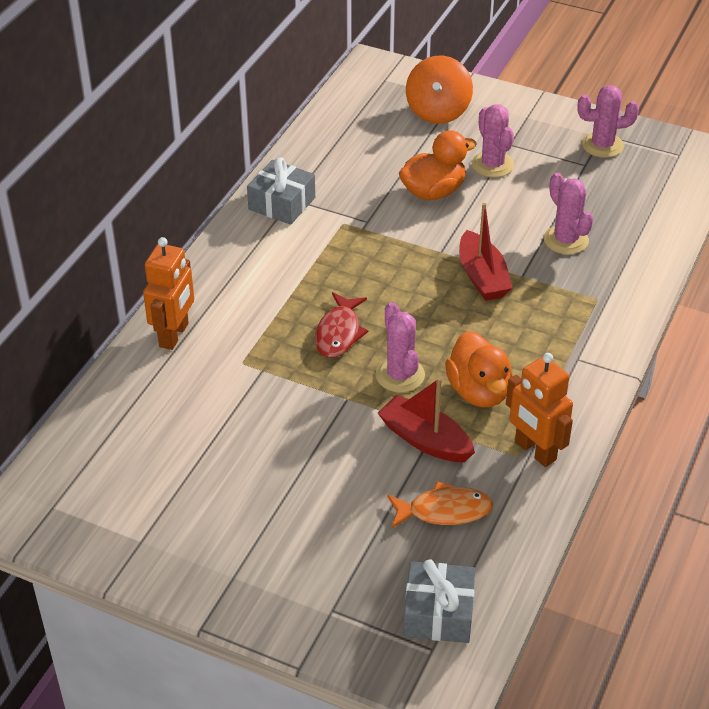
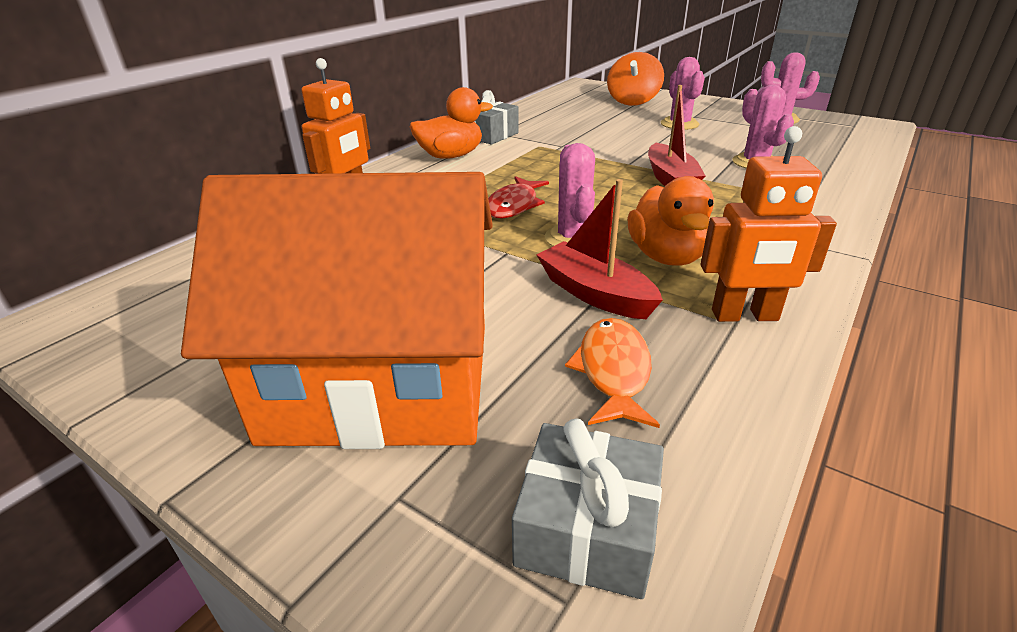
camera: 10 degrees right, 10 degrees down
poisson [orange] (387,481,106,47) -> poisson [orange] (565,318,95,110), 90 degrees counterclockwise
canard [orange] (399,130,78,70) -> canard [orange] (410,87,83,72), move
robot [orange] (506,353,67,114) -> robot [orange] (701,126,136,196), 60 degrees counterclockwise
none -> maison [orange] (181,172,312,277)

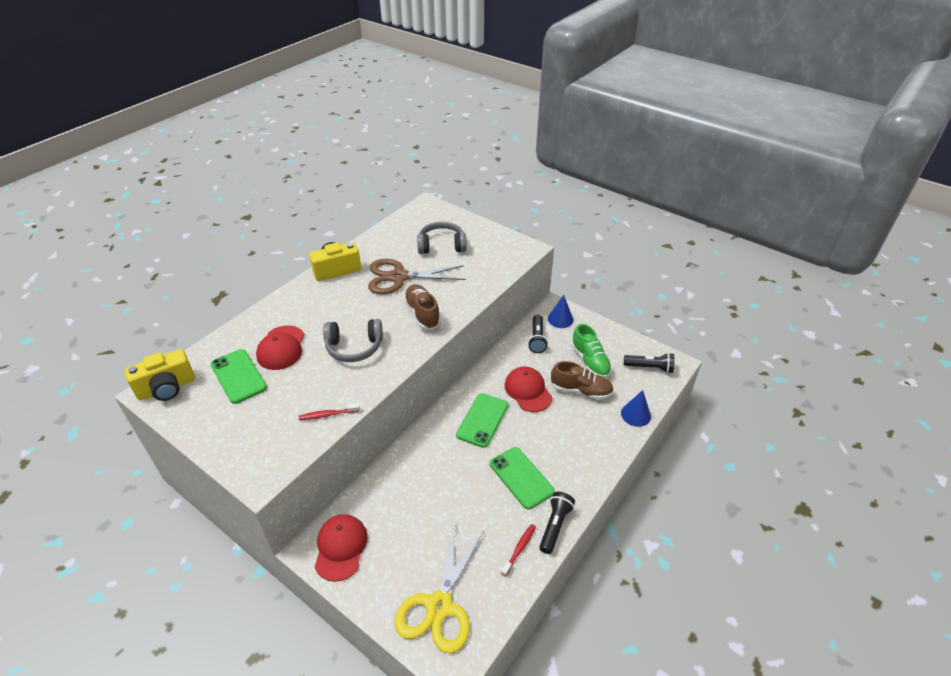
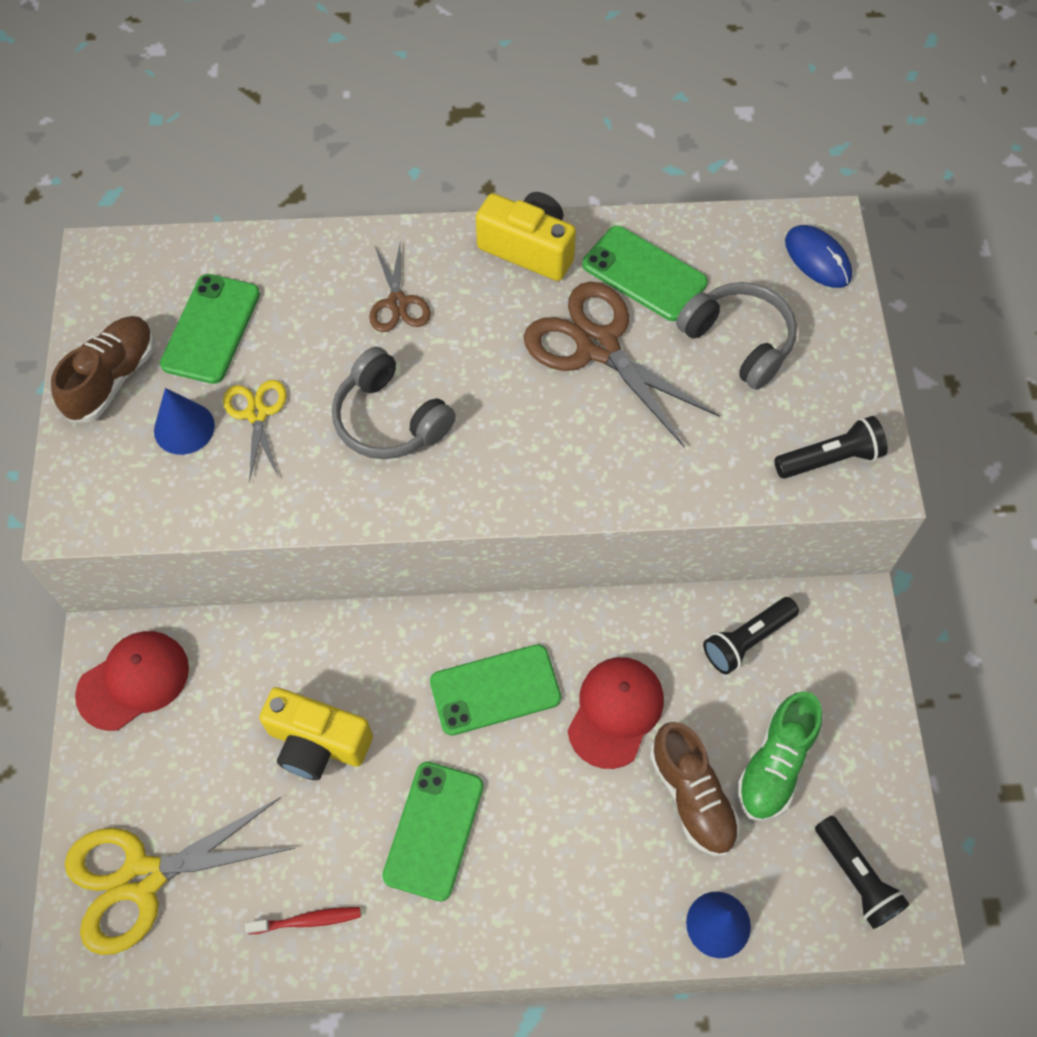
camera: 50 degrees right, 20 degrees up
appareil photo [jaune] (125,349,70,52) -> appareil photo [jaune] (259,687,114,93), move
casquette [rouge] (256,325,48,45) -> none
brosse à dents [rouge] (299,403,61,17) -> none
chaussure [marron] (403,284,38,46) -> chaussure [marron] (51,316,104,106), move
lampe de poche [noir] (539,492,36,62) -> lampe de poche [noir] (774,416,114,63), move
cône [bleu] (548,295,26,33) -> cône [bleu] (154,388,61,67), move
none -> ciseaux [jaune] (223,380,64,103)
none -> ciseaux [marron] (369,240,62,92)
none -> téléphone [vert] (582,226,126,95)
none -> souris [bleu] (785,225,67,63)

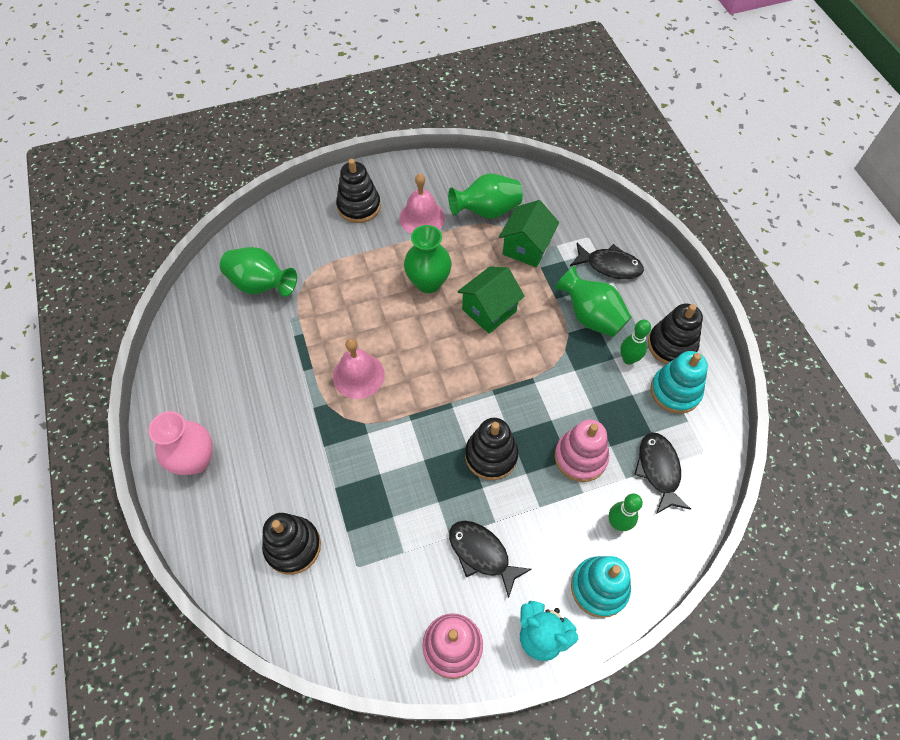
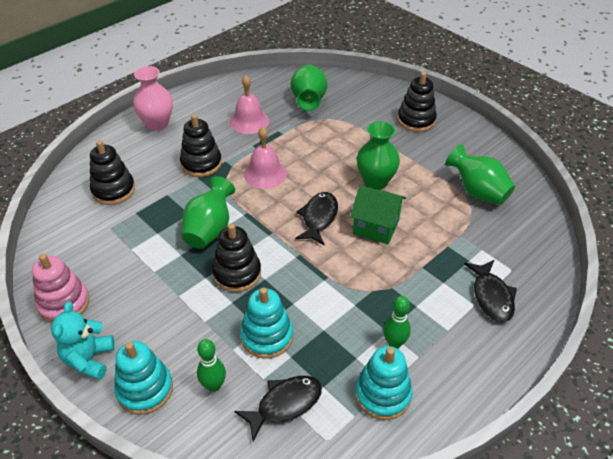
camera: 65 degrees right, 15 degrees down
cloche [rose] (399,173,46,61) -> cloche [rose] (230,75,39,59), move
poisson [noir] (449,521,83,77) -> poisson [noir] (295,192,43,53), move
maison [vert] (499,200,60,67) -> none
vase [vert] (555,266,76,71) -> vase [vert] (182,176,53,73), move
jouet à empiler [rose] (555,419,54,63) -> jouet à empiler [turquoise] (240,287,53,72)
jouet à empiler [noir] (648,304,55,61) -> jouet à empiler [noir] (180,114,42,63), move

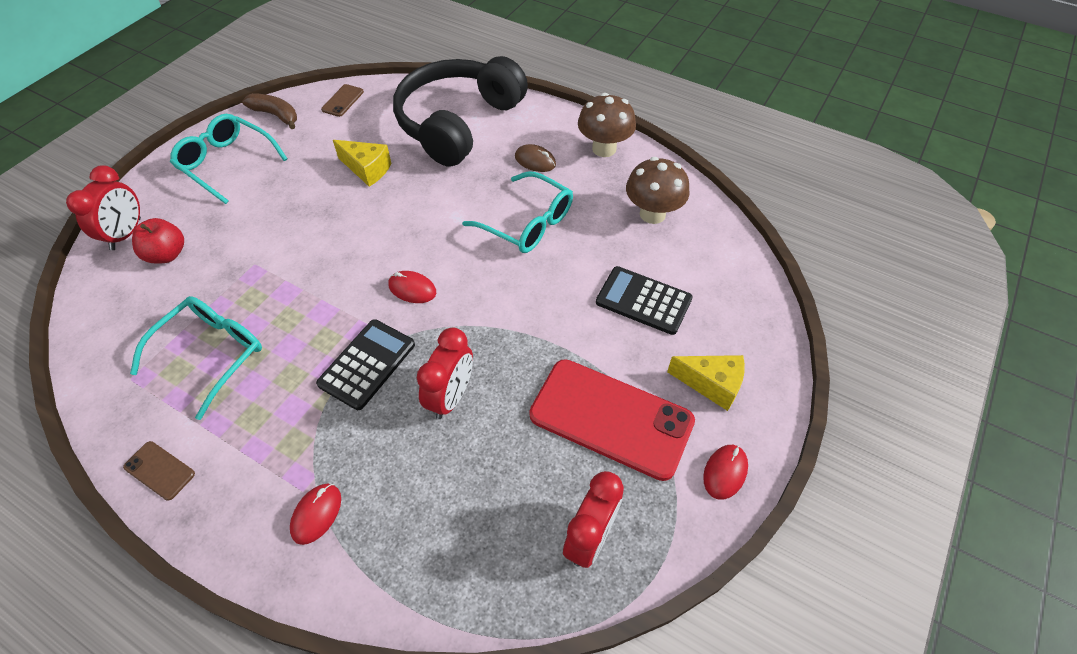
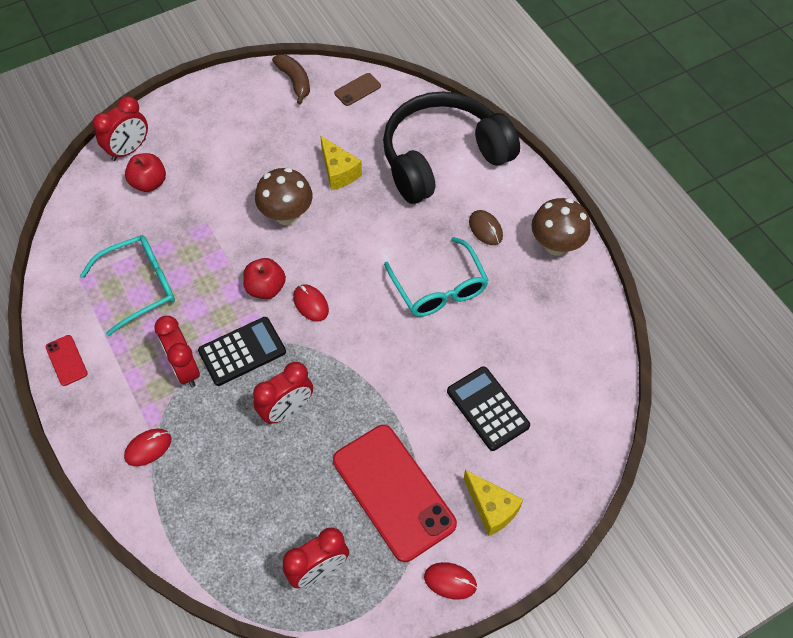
camera: 30 degrees right, 5 degrees up
téléphone [marron] (123,441,72,60) -> téléphone [rouge] (46,335,42,51)
lunettes [turquoise] (170,114,118,90) -> none
champignon [marron] (626,157,64,67) -> champignon [marron] (255,168,58,57), move
souris [rouge] (703,445,45,55) -> souris [rouge] (424,562,53,38), 45 degrees clockwise
none -> réveil [rouge] (154,316,46,71)
none -> pomme [rouge] (243,258,43,41)

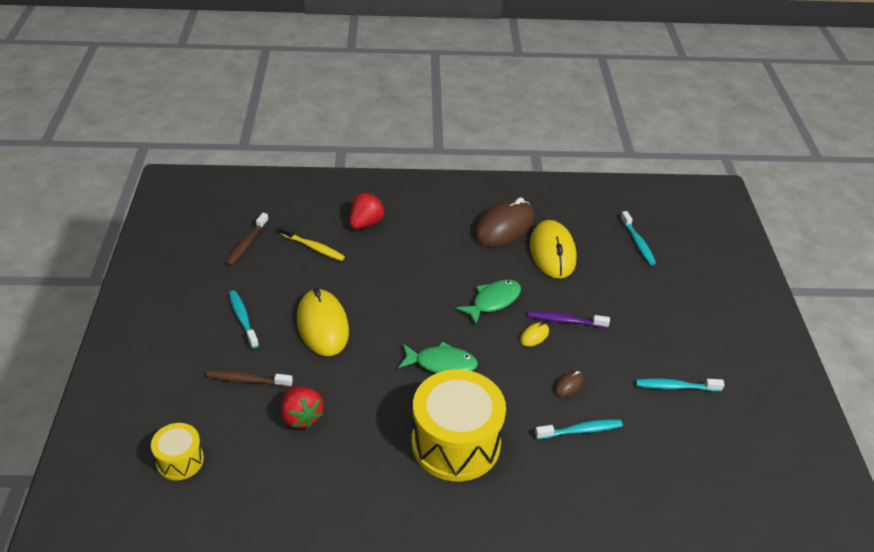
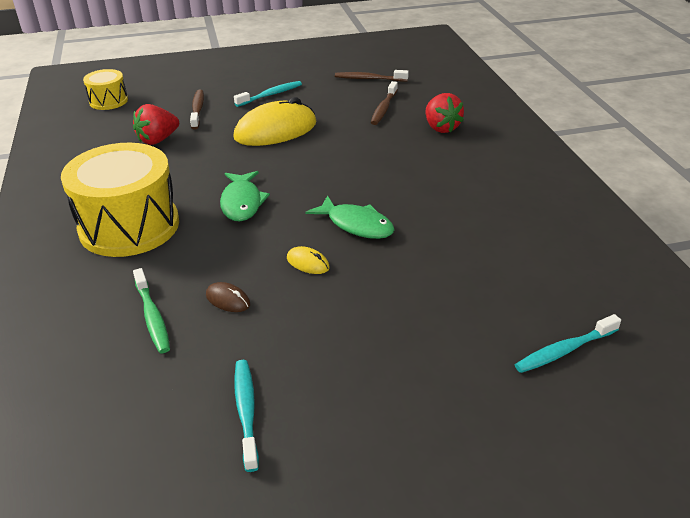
camera: 80 degrees right, 5 degrees down
brosse à dents [jaune] (280,225,65,36) -> brosse à dents [marron] (371,81,27,44)
fraise [rouge] (350,193,35,36) -> fraise [rouge] (425,93,39,40), 45 degrees clockwise
souris [marron] (474,197,61,50) -> none
brosse à dents [violet] (528,311,82,17) -> none
souris [jaune] (530,220,47,59) -> none
brosse à dents [turquoise] (535,419,88,20) -> brosse à dents [vert] (133,268,37,85)

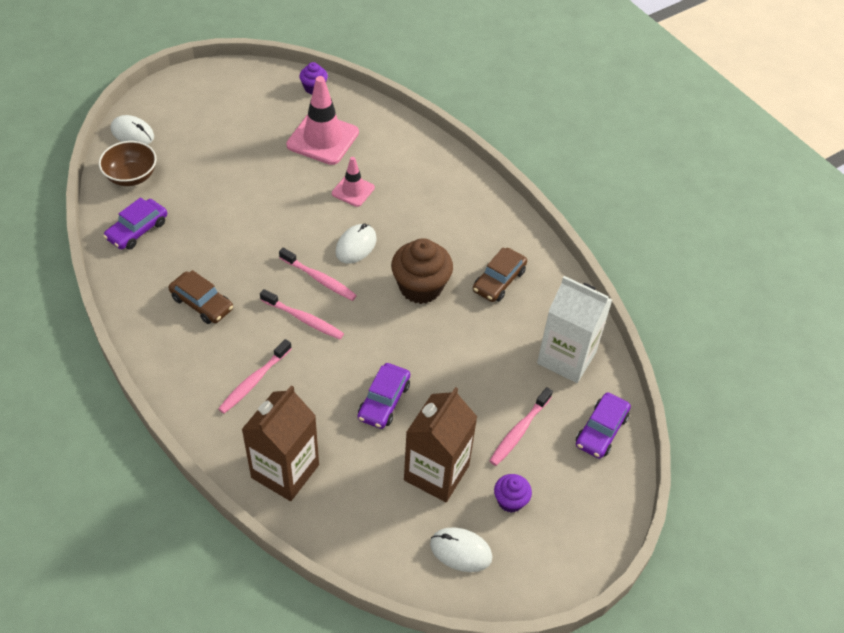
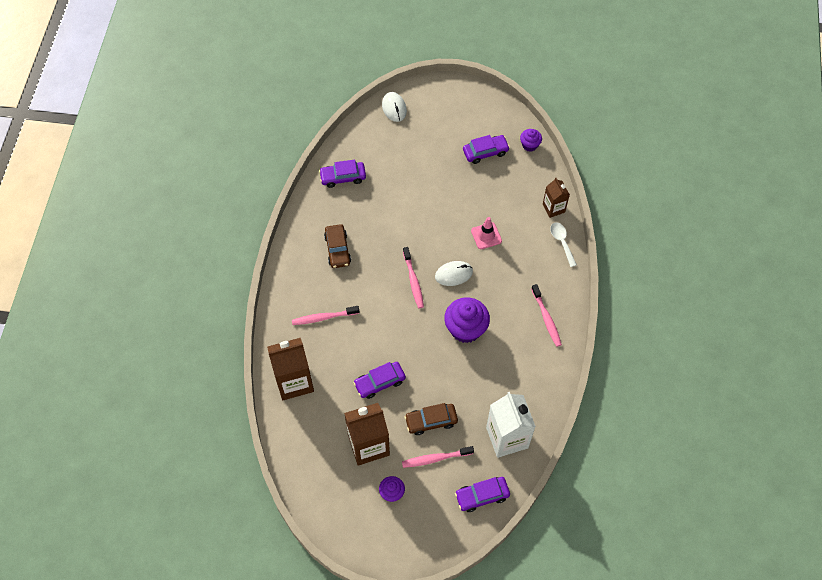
camera: 45 degrees right, 10 degrees up
bol [marron] (99,141,58,45) -> none
brosse à dents [rose] (260,289,84,50) -> brosse à dents [rose] (531,284,31,63), move
cône de chantier [rose] (286,76,73,89) -> none
muffin [marron] (391,238,62,66) -> muffin [violet] (444,297,46,46)
souris [blanc] (430,527,62,45) -> none
voiture [marron] (473,248,54,54) -> voiture [marron] (405,403,53,32), move
none -> voiture [violet] (463,135,47,29)
none -> brique de lait [marron] (543,178,27,40)
none -> cuillère [blanc] (550,222,27,45)

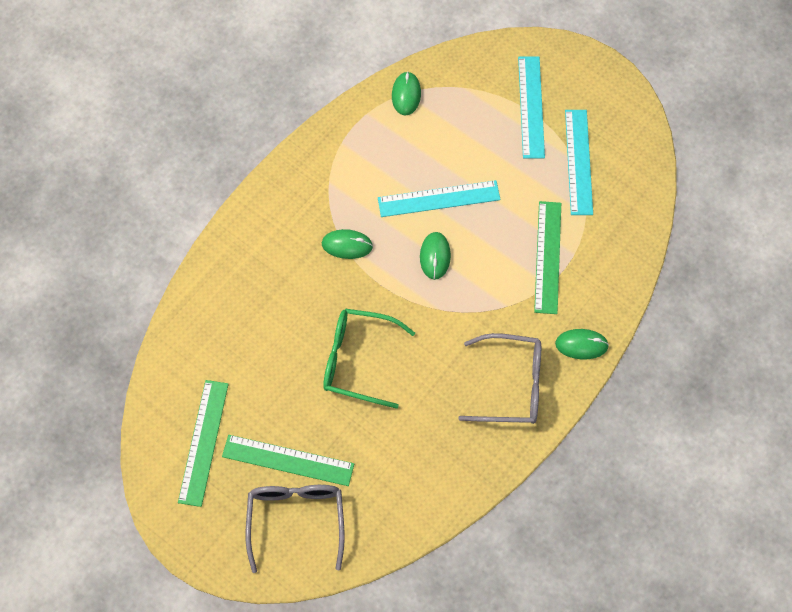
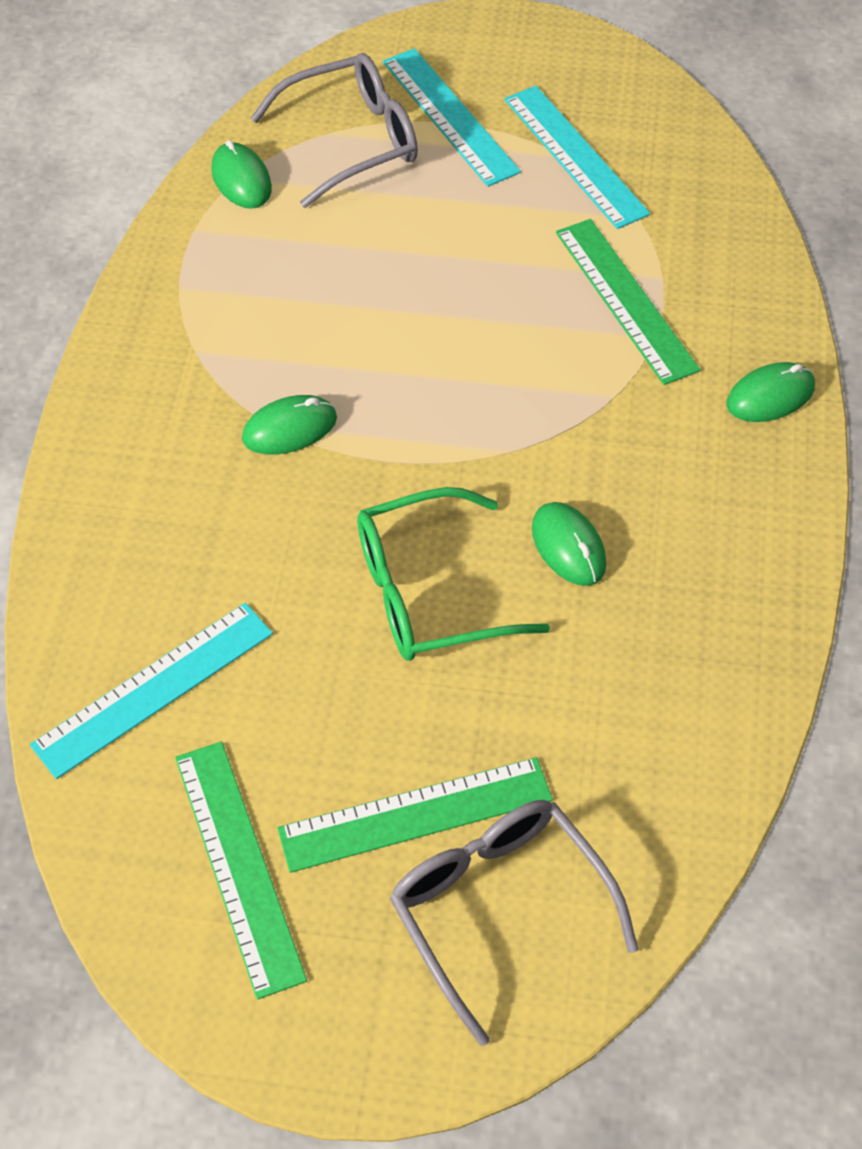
camera: 30 degrees left, 10 degrees down
règle [turquoise] (378,180,122,37) -> règle [turquoise] (30,603,243,176), move
souris [vert] (420,232,31,48) -> souris [vert] (532,502,74,84), move
lunettes [gris] (458,333,83,91) -> lunettes [gris] (251,53,167,155), move

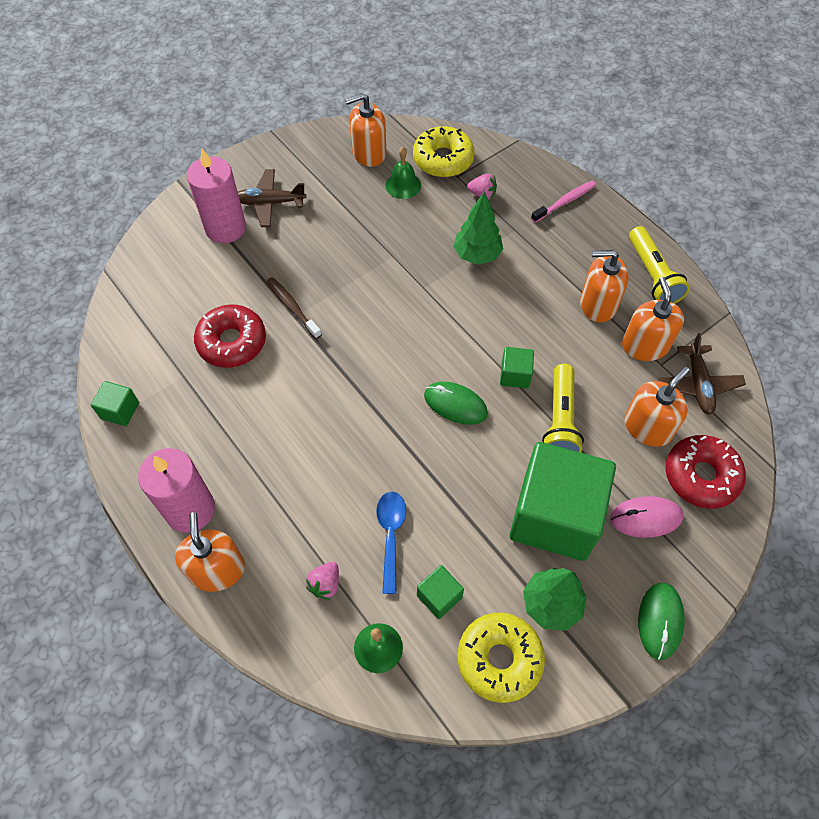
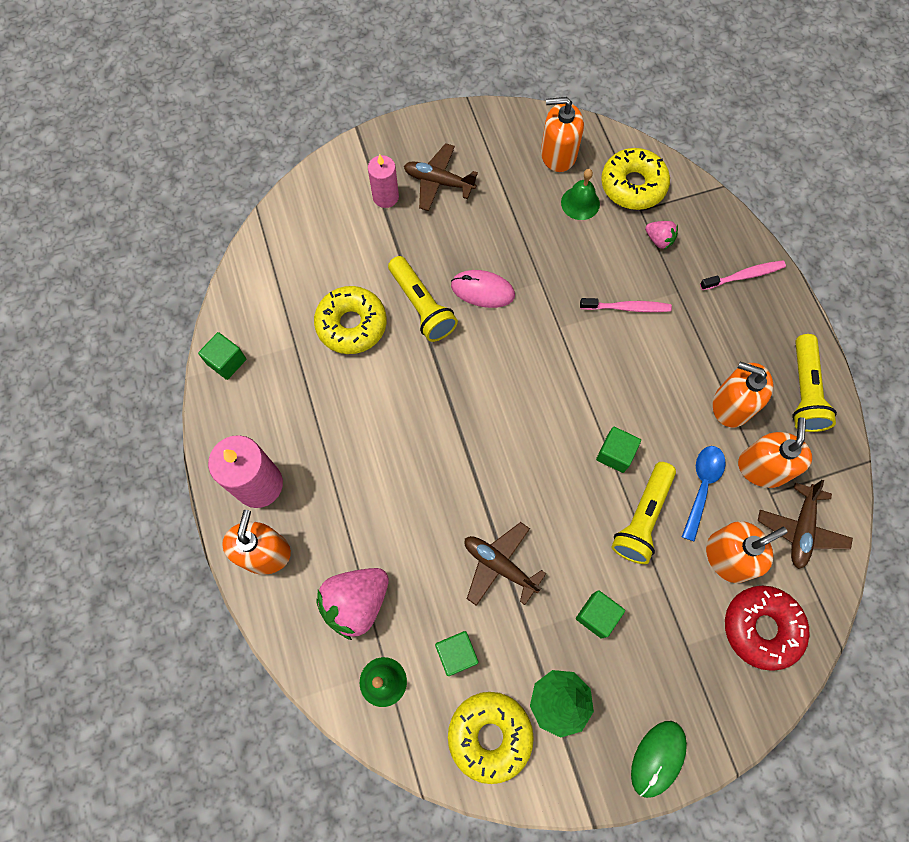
camera: 20 degrees right, 10 degrees up
bougie [rose] (187,149,59,94) -> bougie [rose] (368,155,31,53), x0.61
beignet [rouge] (194,304,72,64) -> beignet [jaune] (314,286,73,68)
brosse à dents [marron] (267,277,55,62) -> lampe de poche [jaune] (388,256,70,86)
fraise [rose] (306,562,33,38) -> fraise [rose] (316,568,73,72), x1.97
cuillère [bleu] (376,492,30,102) -> cuillère [bleu] (682,446,44,96), move
souris [vert] (424,382,64,43) -> none
arbre [vert] (453,191,50,74) -> brosse à dents [rose] (580,298,92,14)
cube [vert] (510,442,106,119) -> cube [vert] (576,590,49,49), x0.41
souris [rose] (610,496,73,42) -> souris [rose] (451,270,64,38), move
none -> avion [marron] (465,522,81,84)

